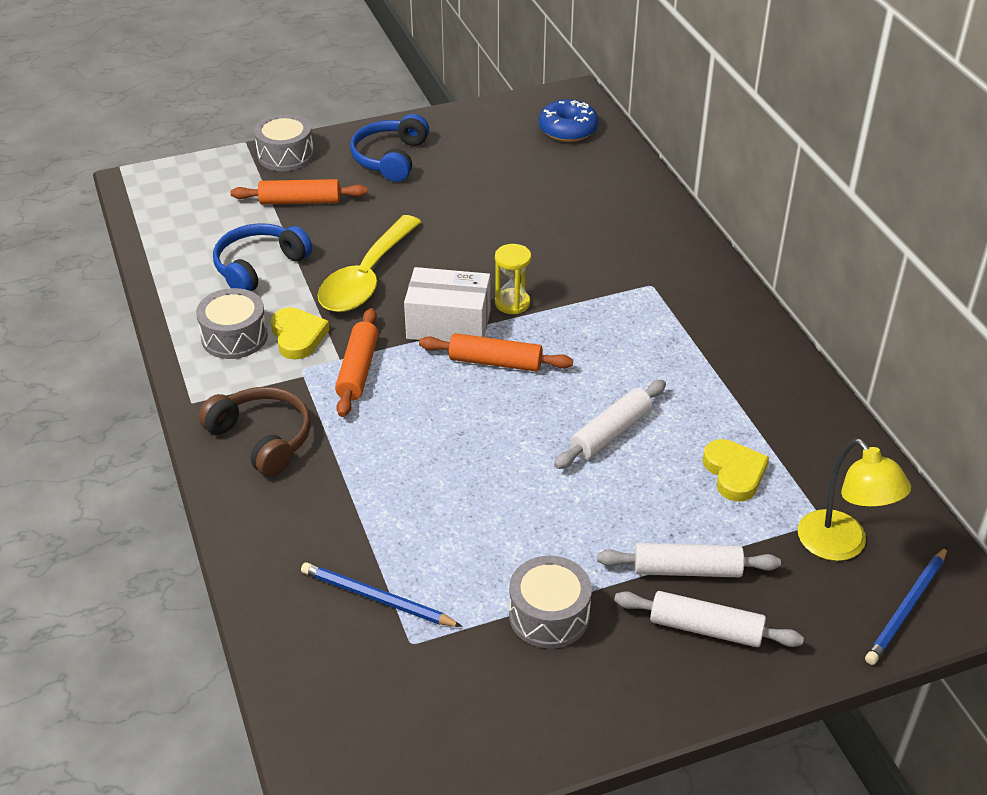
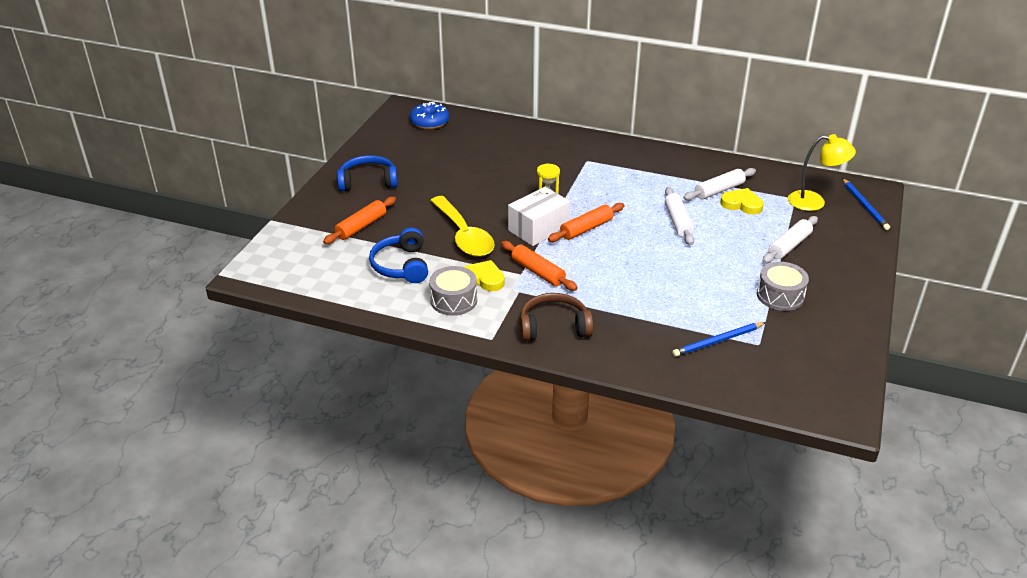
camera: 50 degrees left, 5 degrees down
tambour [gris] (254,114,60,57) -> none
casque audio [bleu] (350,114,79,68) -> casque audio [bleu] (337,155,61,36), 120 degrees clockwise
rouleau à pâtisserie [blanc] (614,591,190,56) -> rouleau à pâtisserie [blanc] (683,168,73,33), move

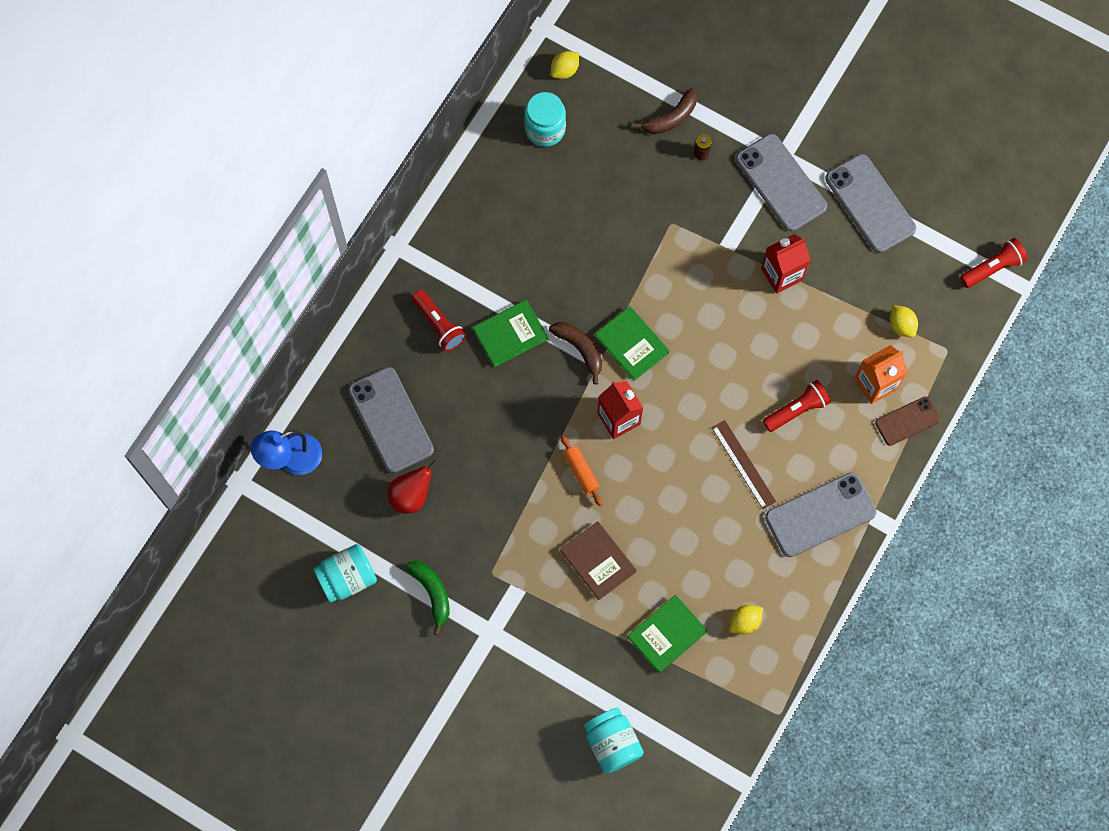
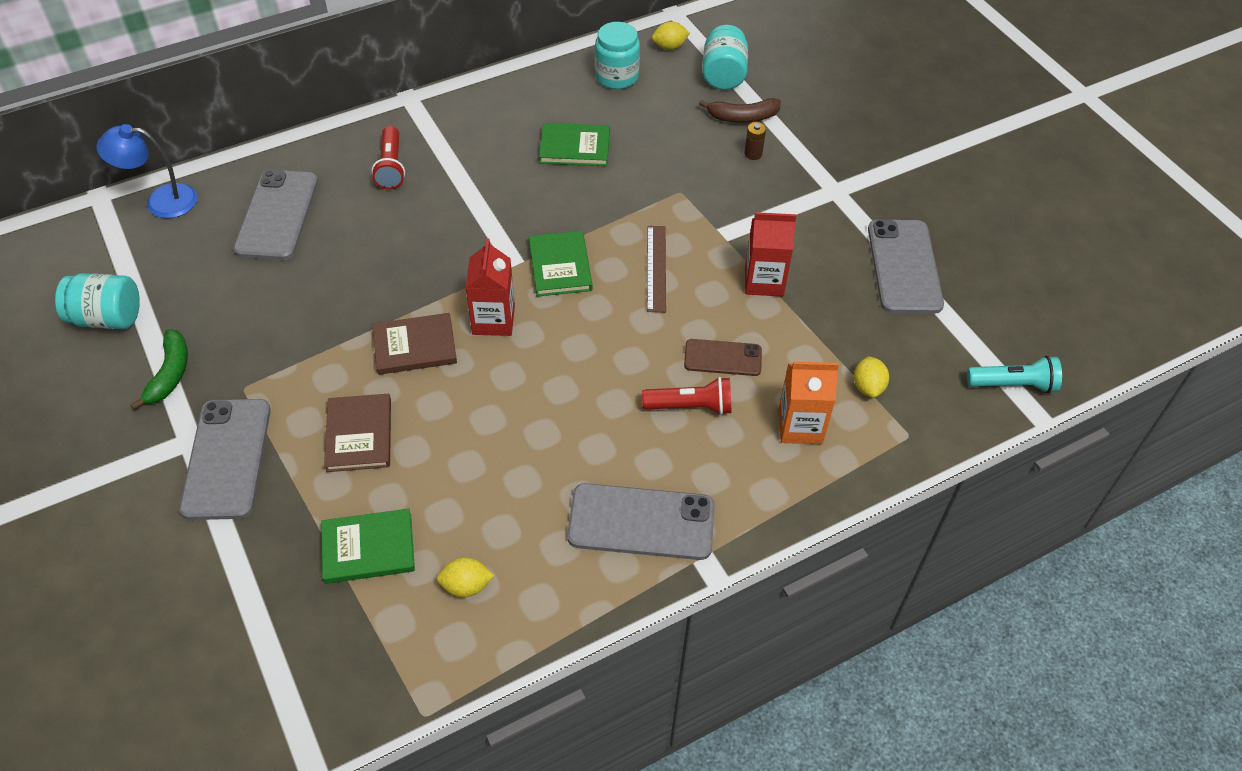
camera: 30 degrees right, 20 degrees down
poire [rouge] (388,460,49,54) -> none
livre [vert] (473,300,75,67) -> livre [vert] (539,123,71,43), move
banane [marron] (549,322,53,63) -> none
rouleau à pâtisserie [orange] (561,434,42,72) -> livre [marron] (372,313,85,62)
bocal [turquoise] (584,708,60,66) -> bocal [turquoise] (702,25,46,65), move
règle [marron] (712,420,64,89) -> règle [marron] (647,226,19,86), move
téléphone [gris] (736,134,91,97) -> téléphone [gris] (179,399,92,121), move
téléphone [marron] (875,397,65,49) -> téléphone [marron] (684,339,78,37), move
lampe de poche [rouge] (960,238,68,50) -> lampe de poche [turquoise] (967,356,95,37)

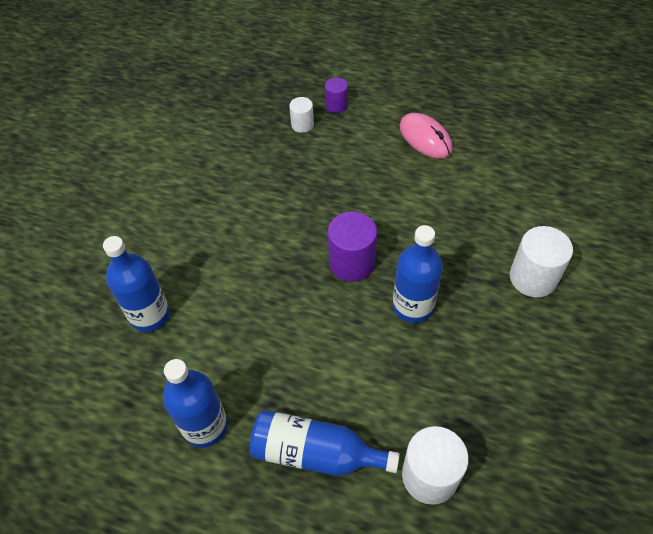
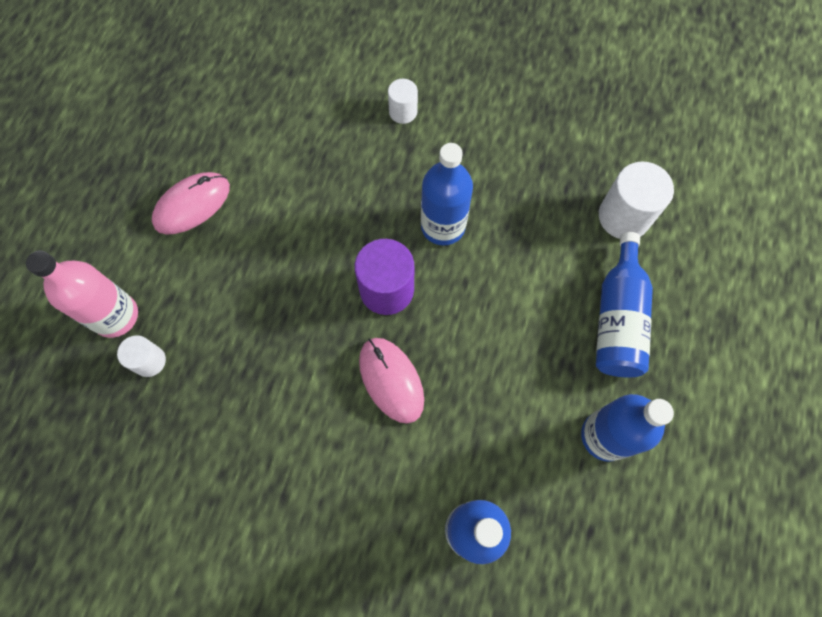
camera: 95 degrees left, 15 degrees up
cylindre [violet] (325,78,23,35) -> bouteille [rose] (26,251,112,87)
cylindre [blanc] (510,226,63,71) -> cylindre [blanc] (388,79,30,45), x0.58
none -> souris [rose] (359,338,65,86)

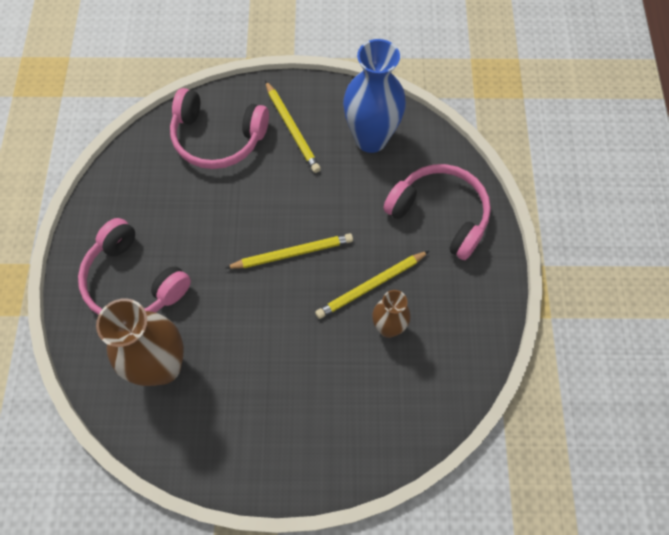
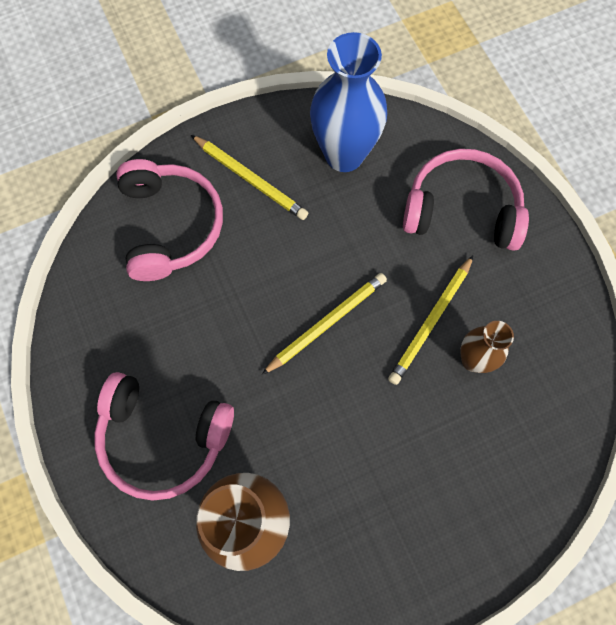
camera: 25 degrees left, 5 degrees up
casque audio [rose] (170,88,99,81) -> casque audio [rose] (116,159,107,122), 90 degrees counterclockwise

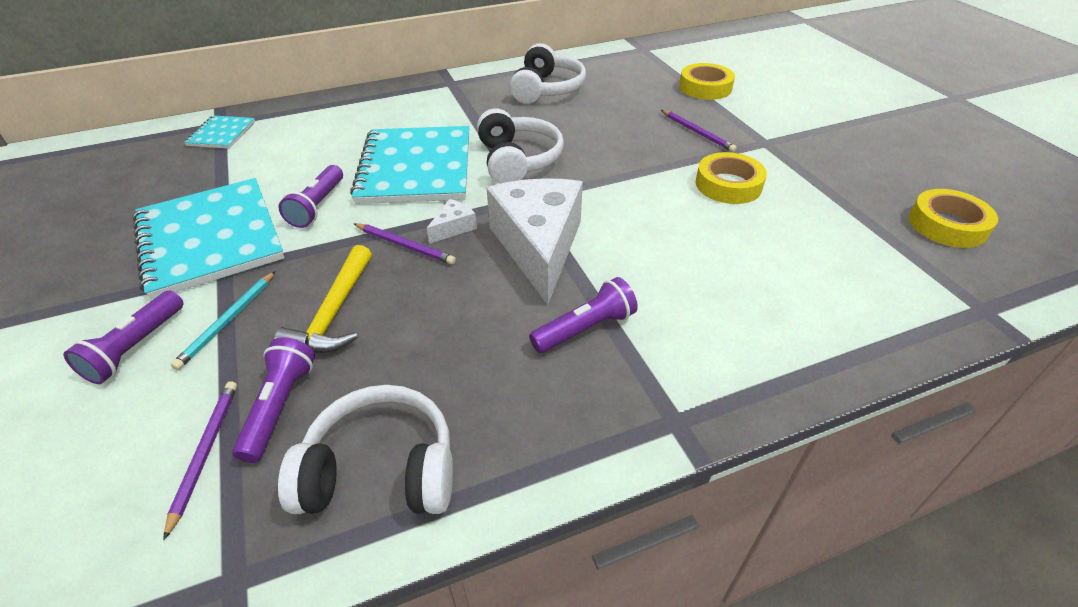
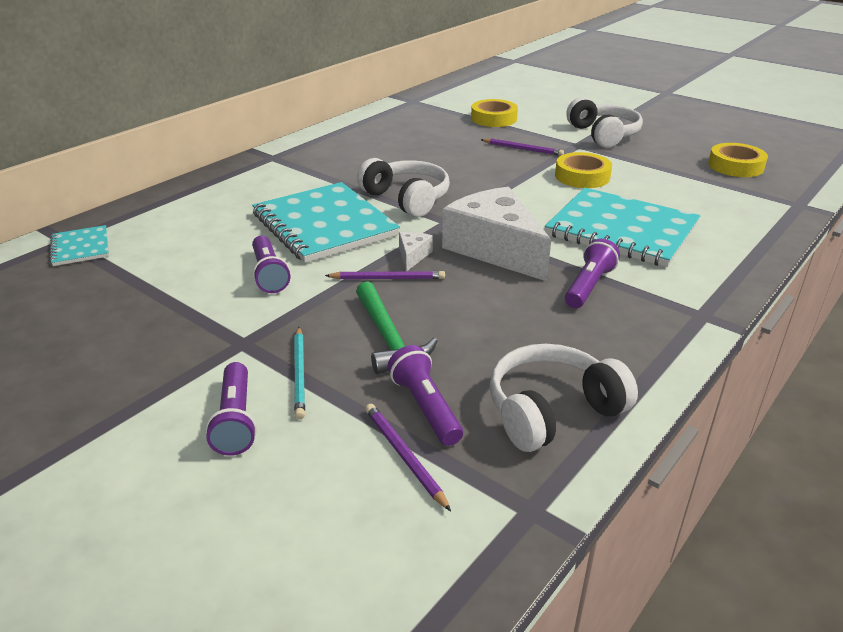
camera: 30 degrees left, 10 degrees down
carnet [turquoise] (133,178,152,122) -> carnet [turquoise] (545,188,155,79), move
marteau [jaune] (274,245,98,108) -> marteau [vert] (356,282,81,92)
casque audio [blanc] (510,43,76,61) -> casque audio [blanc] (566,97,77,51), move

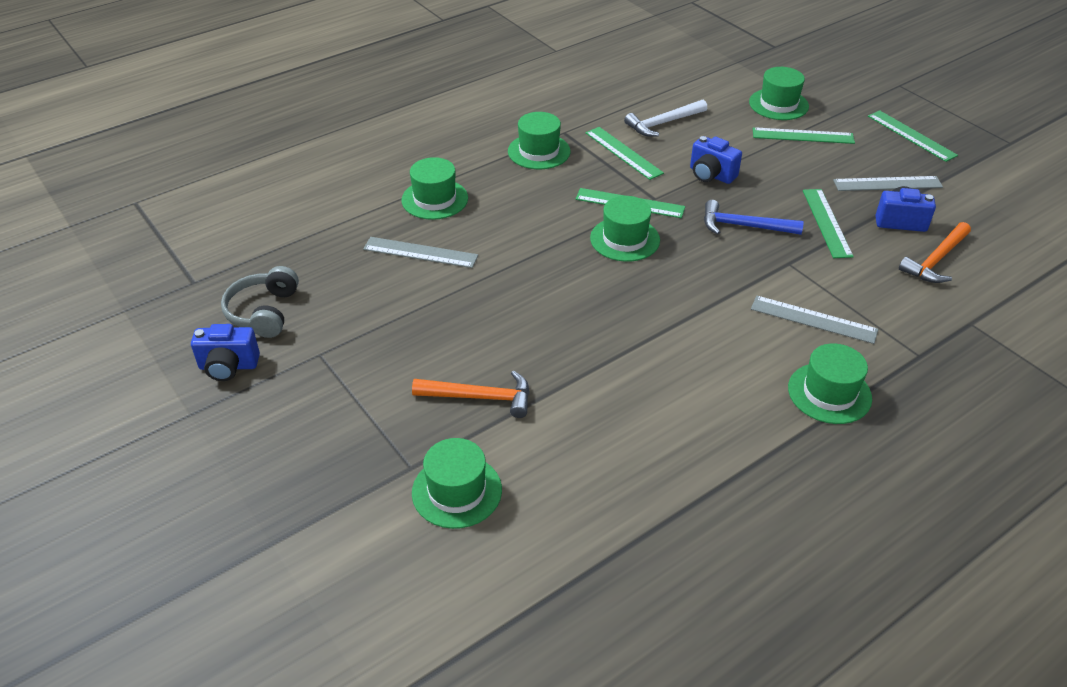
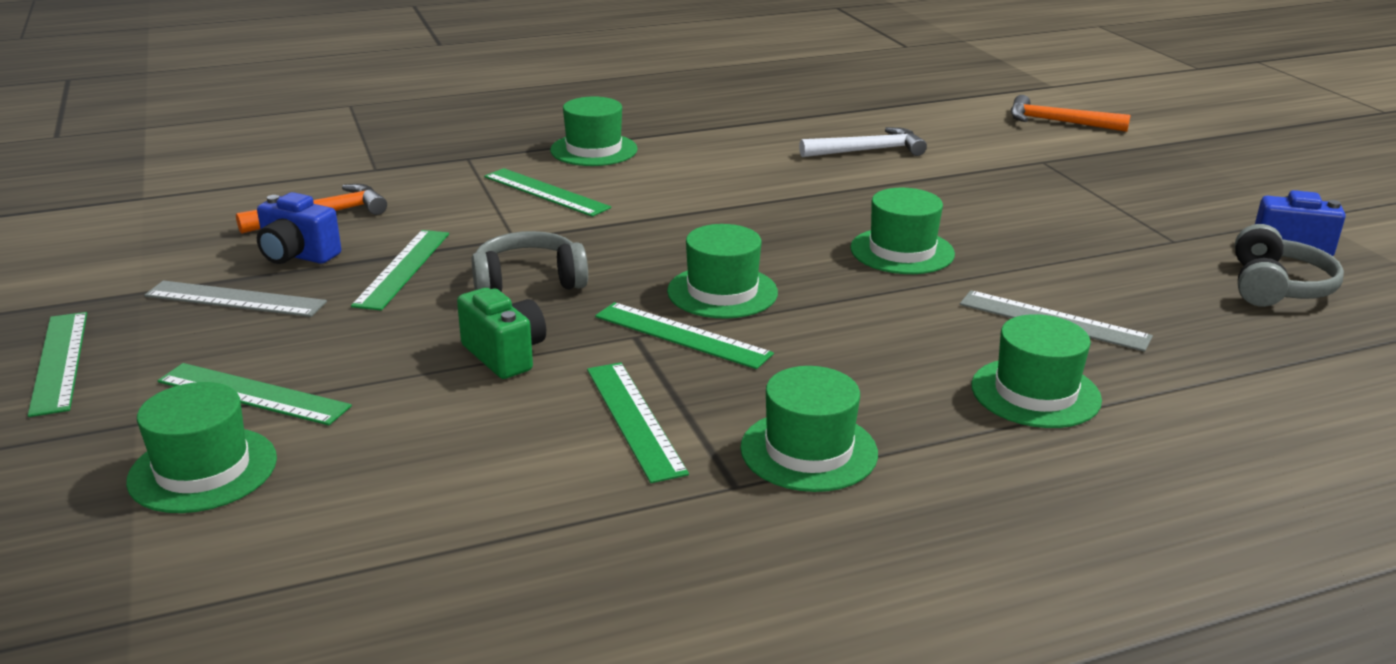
camera: 165 degrees left, 15 degrees down
marteau [orange] (412,371,117,47) -> marteau [orange] (1011,95,120,37), move
chapeau [vert] (412,438,90,91) -> chapeau [vert] (850,188,105,86), move
marteau [blanc] (624,99,83,38) -> marteau [blanc] (799,127,128,30), move
appareil photo [bleu] (690,136,52,48) -> appareil photo [vert] (457,288,89,91)
marteau [bleu] (704,200,100,35) -> casque audio [gris] (471,231,117,61)
règle [gris] (751,296,127,48) -> règle [vert] (484,168,127,49)

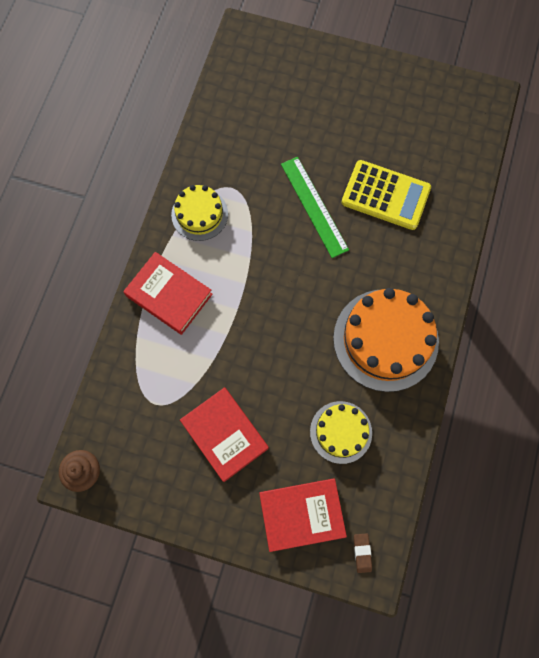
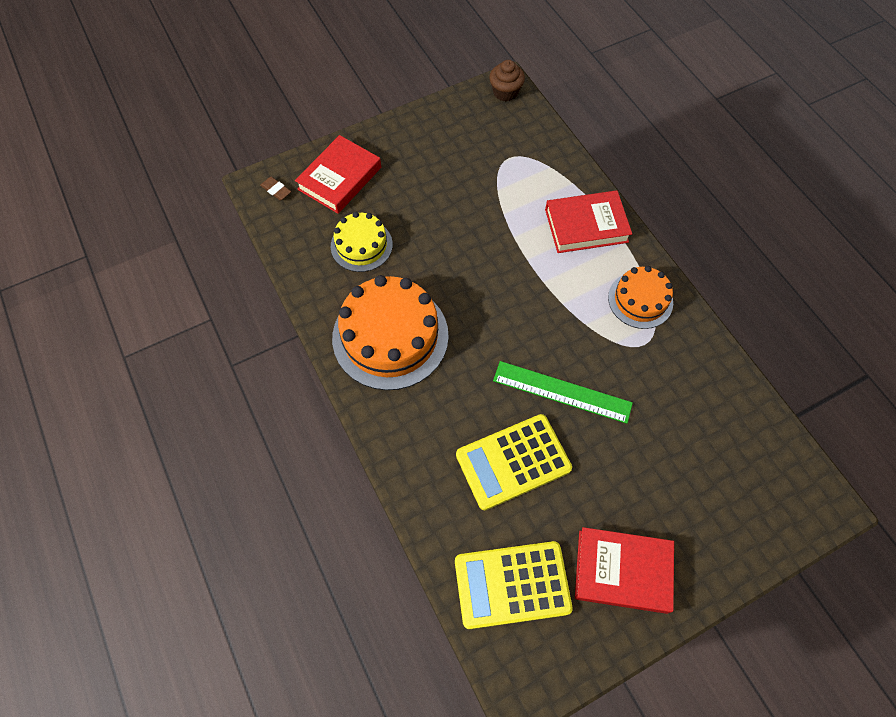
camera: 135 degrees right, 10 degrees down
gâteau [jaune] (171,185,57,56) -> gâteau [orange] (608,266,65,63)
livre [rouge] (180,387,89,95) -> livre [rouge] (575,527,99,87), move
none -> calculatrice [jaune] (455,541,118,88)

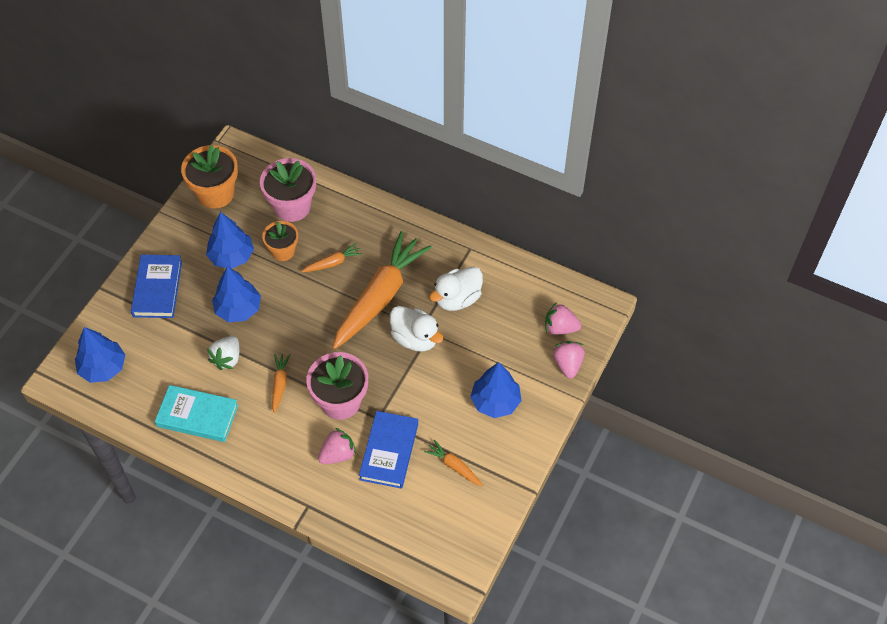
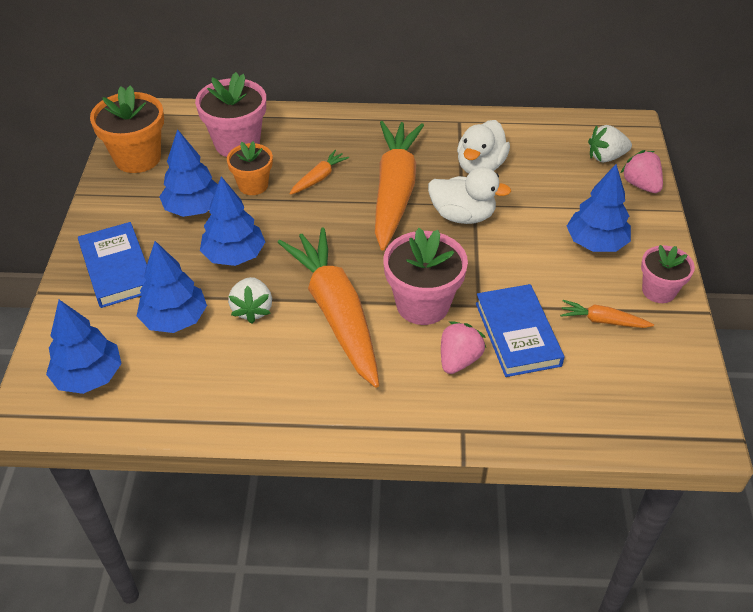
camera: 25 degrees left, 10 degrees down
livre [turquoise] (155,385,83,57) -> none
carotte [orange] (272,354,18,60) -> carotte [orange] (278,227,101,161), x2.35
fraise [rose] (545,302,36,33) -> fraise [blanc] (588,125,44,37)
none -> arbre [bleu] (137,241,70,92)
none -> pot de fleurs [rose] (641,245,54,58)

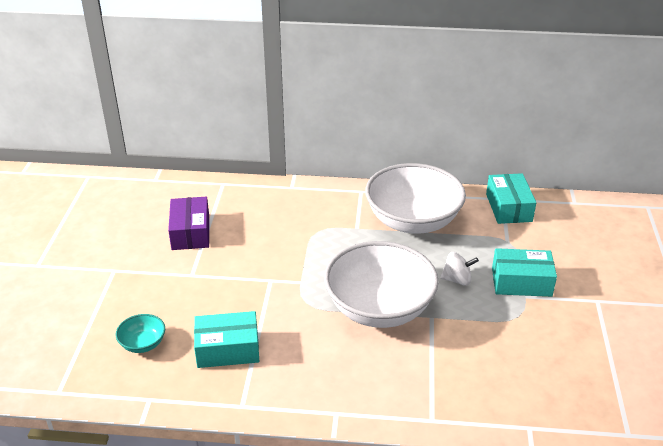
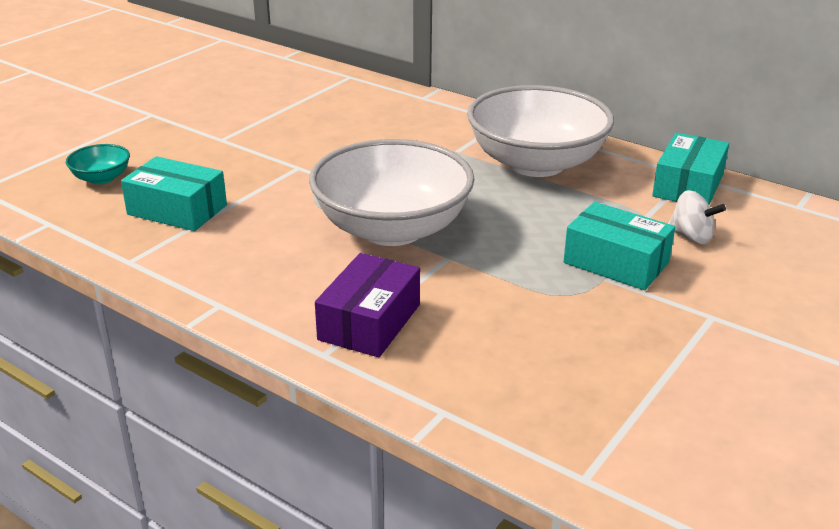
camera: 30 degrees right, 5 degrees down
boîte [violet] (168,197,41,53) -> boîte [violet] (315,253,105,104), move
toupie [blanc] (440,252,39,34) -> toupie [blanc] (668,190,58,54), move

